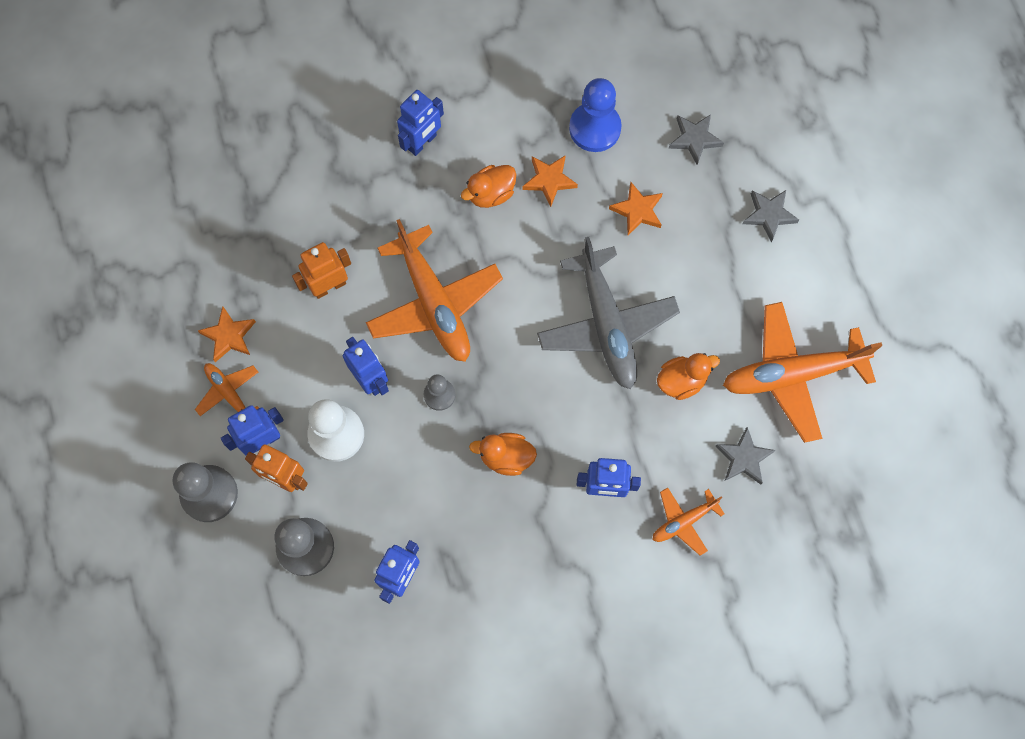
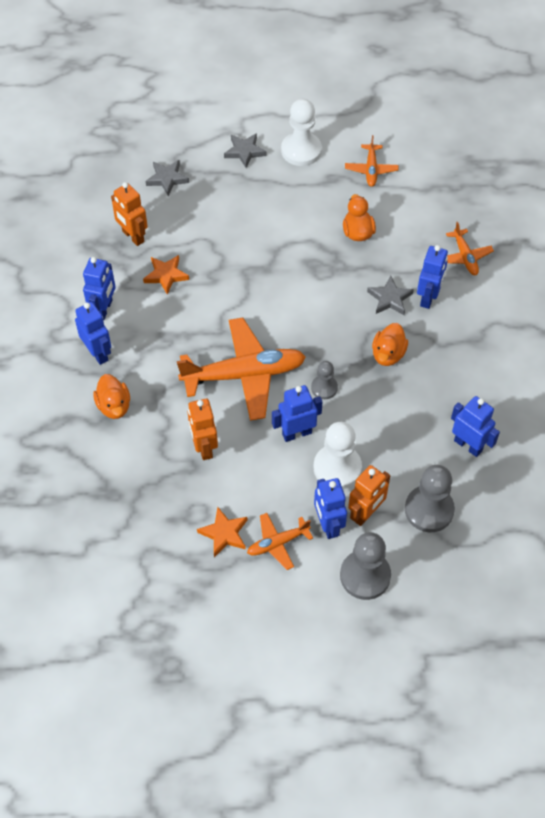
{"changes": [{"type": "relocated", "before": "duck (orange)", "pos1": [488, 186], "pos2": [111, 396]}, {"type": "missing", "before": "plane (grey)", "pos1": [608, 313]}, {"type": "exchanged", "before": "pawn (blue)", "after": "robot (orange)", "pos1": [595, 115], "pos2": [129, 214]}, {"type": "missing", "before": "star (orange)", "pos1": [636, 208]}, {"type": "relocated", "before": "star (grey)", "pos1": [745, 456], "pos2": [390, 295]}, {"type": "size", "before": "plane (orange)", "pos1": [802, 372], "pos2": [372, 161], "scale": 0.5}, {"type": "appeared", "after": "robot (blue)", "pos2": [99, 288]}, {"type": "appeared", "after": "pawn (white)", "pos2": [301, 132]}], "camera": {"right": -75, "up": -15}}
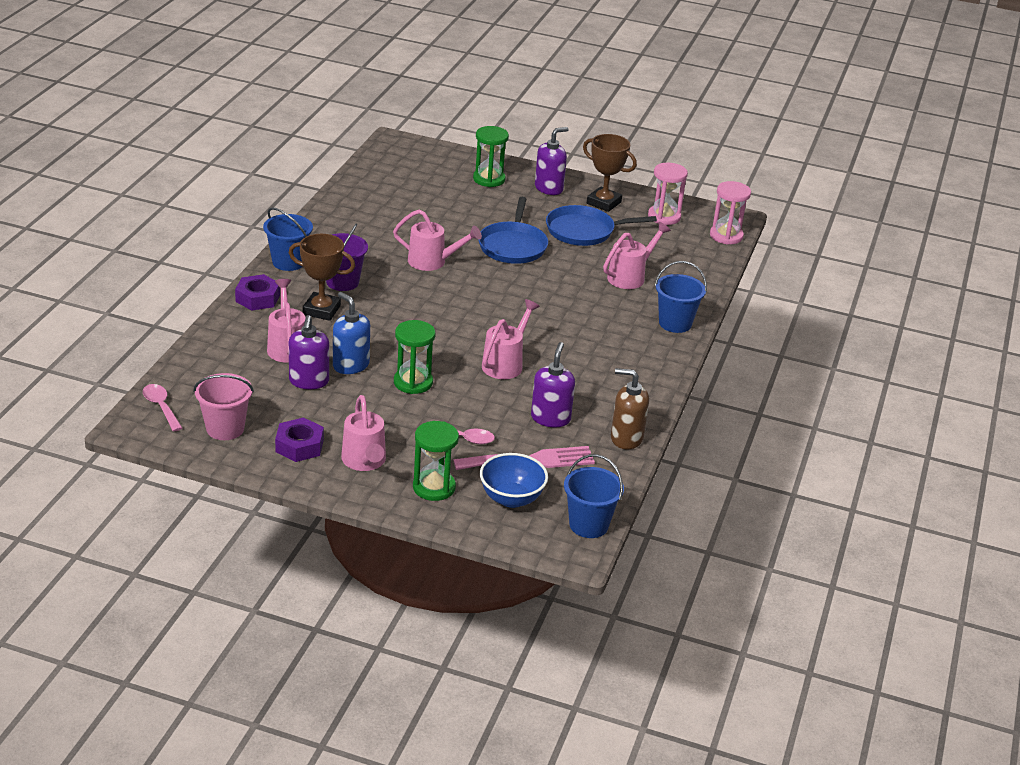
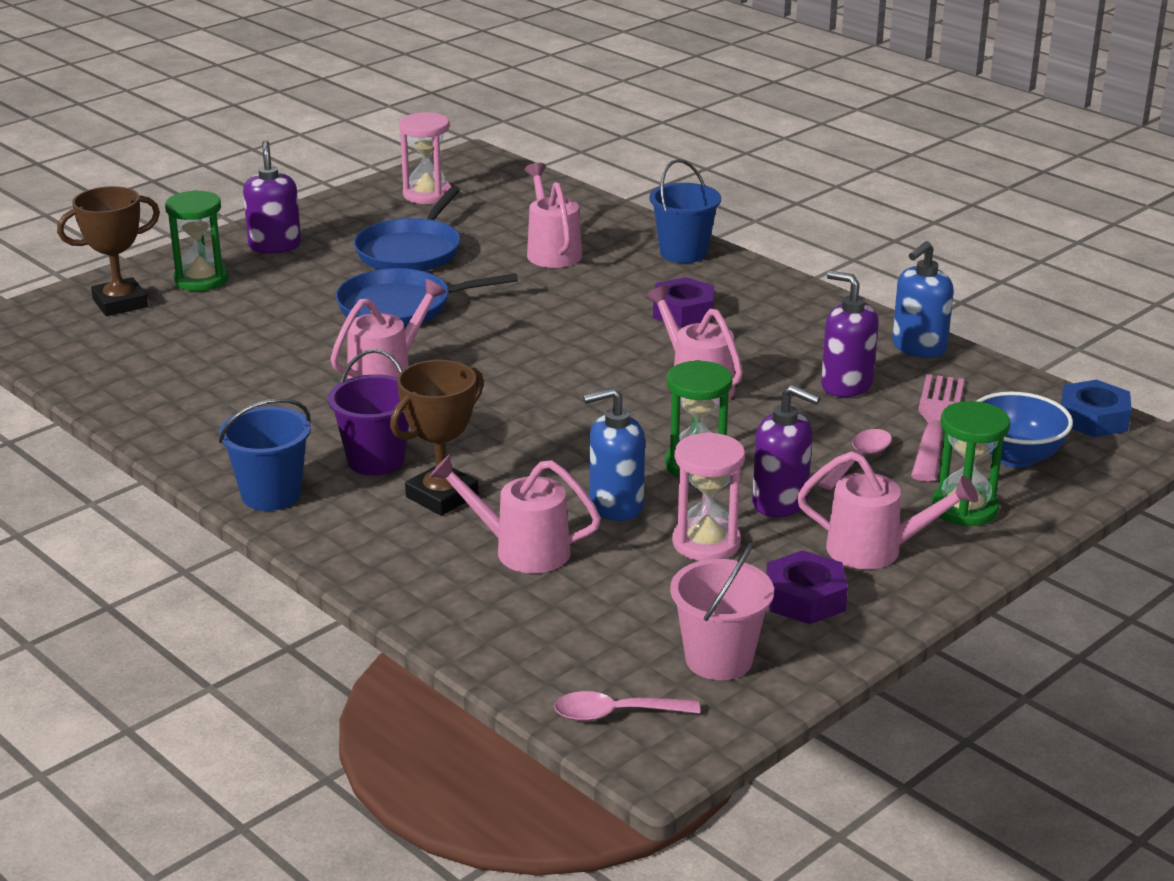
{"changes": [{"type": "relocated", "before": "nut (purple)", "pos1": [257, 292], "pos2": [683, 302]}, {"type": "relocated", "before": "soap dispenser (purple)", "pos1": [309, 352], "pos2": [786, 451]}, {"type": "spun", "before": "pan (blue)", "pos1": [513, 230], "pos2": [427, 297], "turn": 135}, {"type": "exchanged", "before": "bucket (blue)", "after": "nut (blue)", "pos1": [594, 496], "pos2": [1096, 408]}, {"type": "relocated", "before": "trophy (brown)", "pos1": [610, 173], "pos2": [108, 251]}, {"type": "colour", "before": "soap dispenser (brown)", "after": "soap dispenser (blue)", "pos1": [630, 408], "pos2": [923, 299]}, {"type": "relocated", "before": "hourglass (pink)", "pos1": [730, 213], "pos2": [708, 496]}], "camera": {"right": -60, "up": -5}}
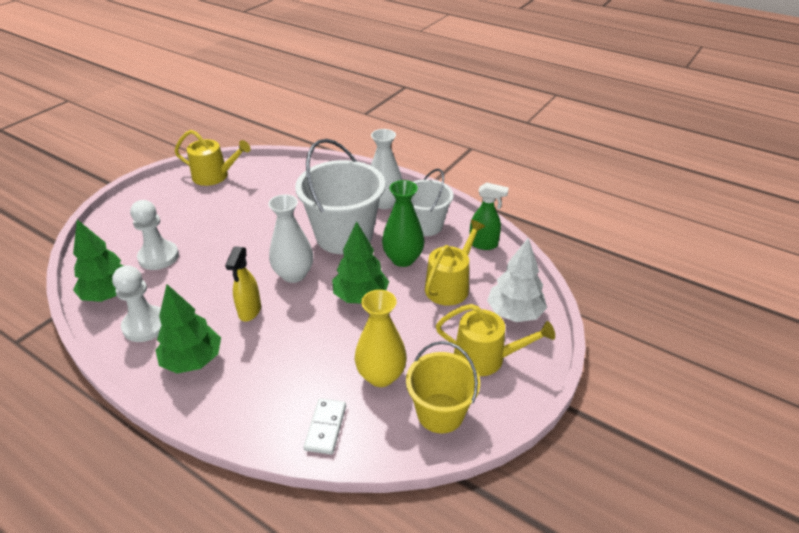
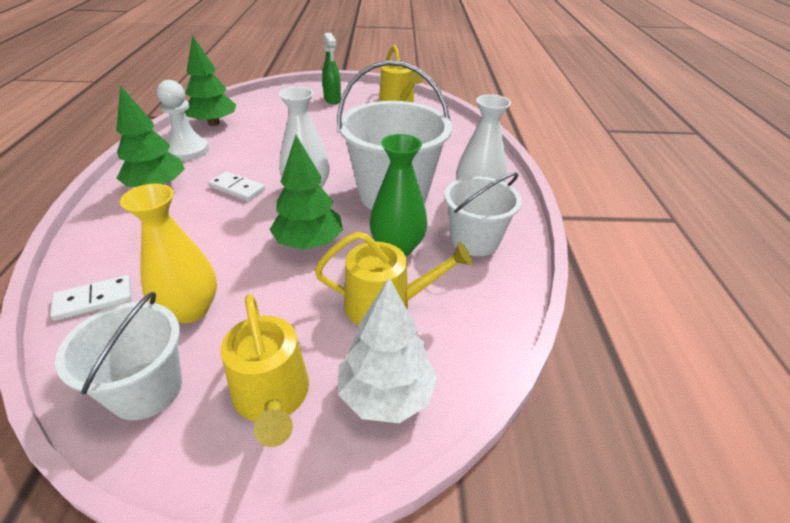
{"changes": [{"type": "missing", "before": "pawn (white)", "pos1": [154, 235]}, {"type": "exchanged", "before": "spray bottle (yellow)", "after": "domino (white)", "pos1": [243, 283], "pos2": [236, 186]}, {"type": "colour", "before": "bucket (yellow)", "after": "bucket (white)", "pos1": [443, 387], "pos2": [118, 356]}, {"type": "relocated", "before": "spray bottle (green)", "pos1": [489, 216], "pos2": [331, 68]}], "camera": {"right": 55, "up": 0}}
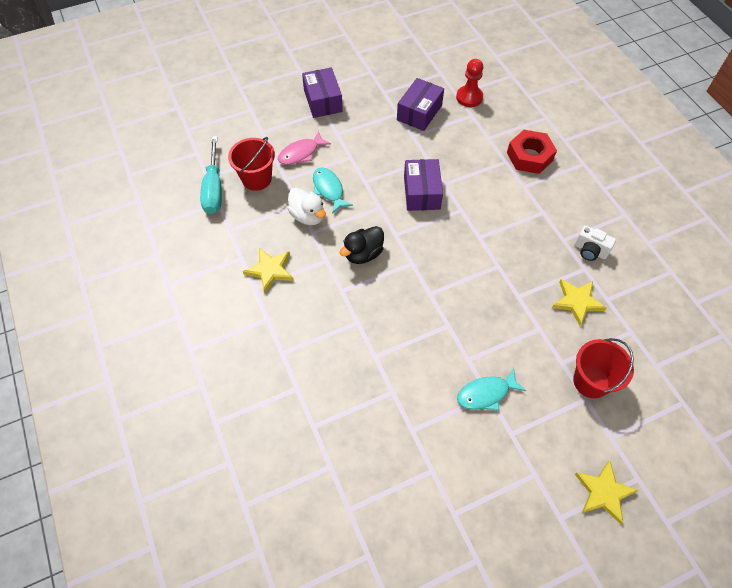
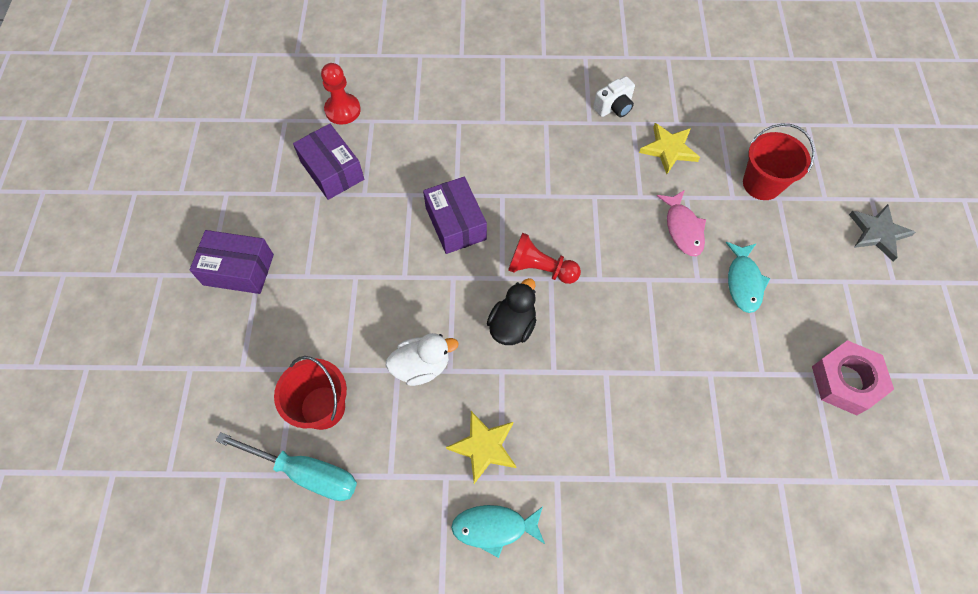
{"changes": [{"type": "relocated", "before": "fish (pink)", "pos1": [304, 148], "pos2": [681, 223]}, {"type": "relocated", "before": "fish (turquoise)", "pos1": [333, 190], "pos2": [498, 531]}, {"type": "spun", "before": "duck (black)", "pos1": [362, 245], "pos2": [511, 311], "turn": -135}, {"type": "spun", "before": "box (purple)", "pos1": [423, 185], "pos2": [455, 215], "turn": 45}, {"type": "missing", "before": "nut (red)", "pos1": [532, 152]}, {"type": "colour", "before": "star (yellow)", "after": "star (grey)", "pos1": [607, 492], "pos2": [882, 232]}, {"type": "appeared", "after": "pawn (red)", "pos2": [544, 258]}, {"type": "appeared", "after": "nut (pink)", "pos2": [853, 378]}], "camera": {"right": -65, "up": 5}}
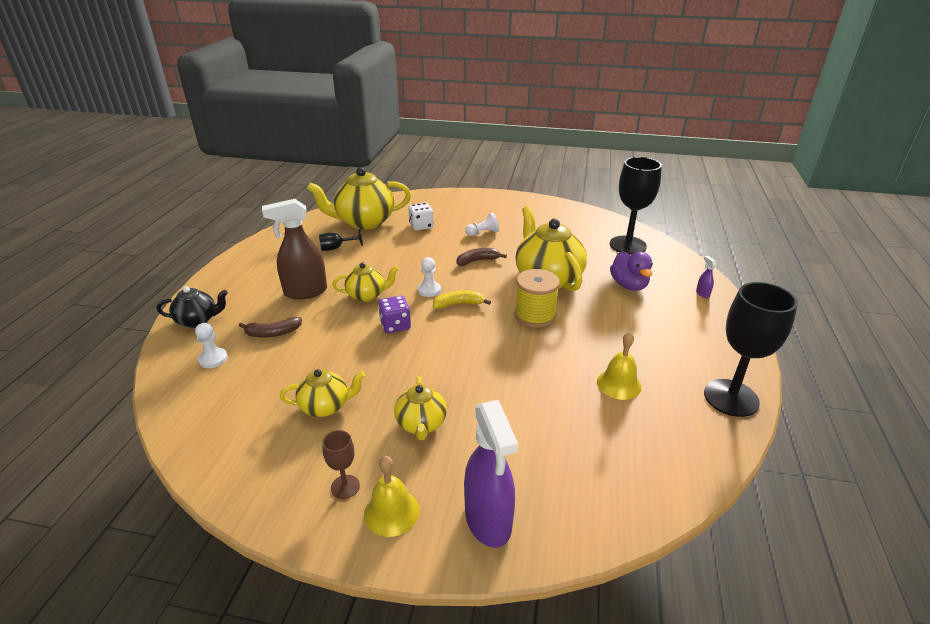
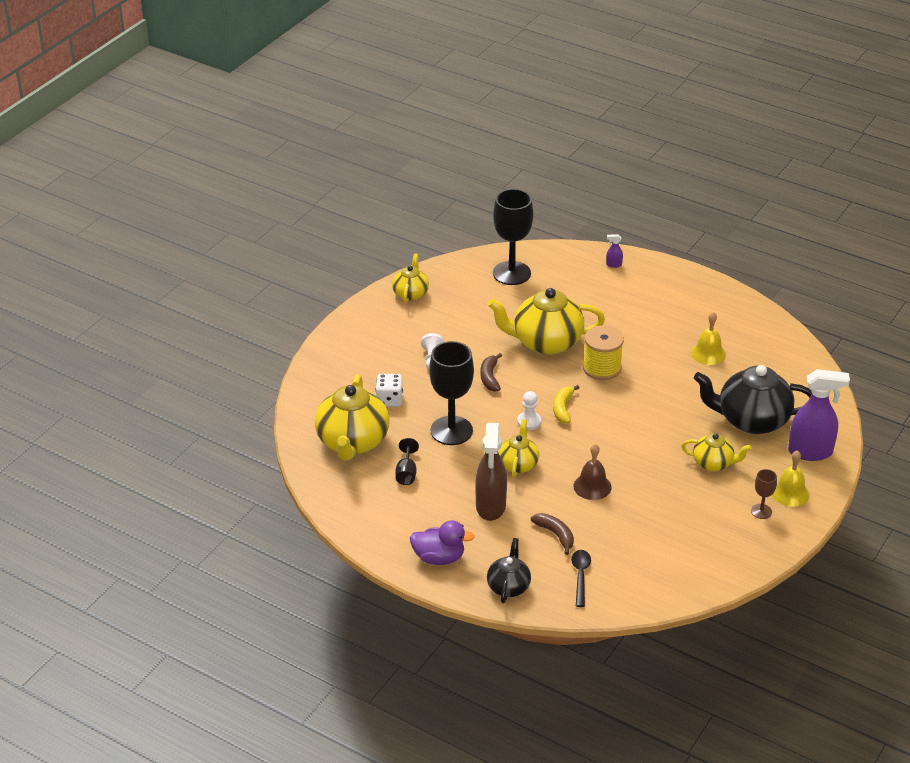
{"changes": [{"type": "exchanged", "before": "pawn (white)", "after": "spoon (black)", "pos1": [211, 345], "pos2": [581, 578]}, {"type": "spun", "before": "banana (brown)", "pos1": [270, 327], "pos2": [552, 534], "turn": -45}, {"type": "relocated", "before": "teapot (yellow)", "pos1": [322, 393], "pos2": [410, 278]}, {"type": "missing", "before": "dice (purple)", "pos1": [394, 314]}, {"type": "relocated", "before": "duck (purple)", "pos1": [631, 271], "pos2": [442, 543]}, {"type": "relocated", "before": "goblet (black)", "pos1": [751, 349], "pos2": [451, 393]}, {"type": "appeared", "after": "bell (brown)", "pos2": [592, 472]}, {"type": "appeared", "after": "teapot (black)", "pos2": [753, 399]}], "camera": {"right": -70, "up": 5}}
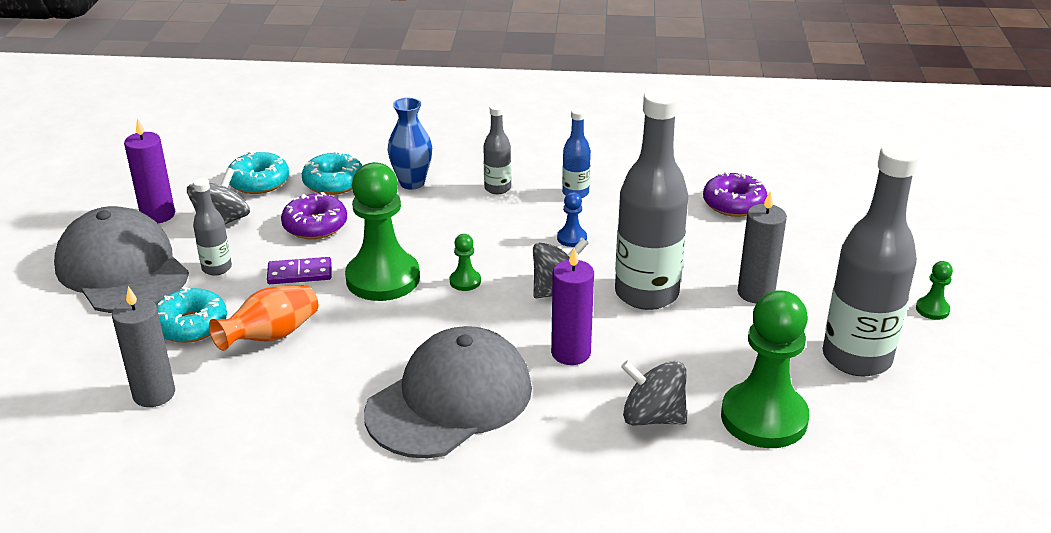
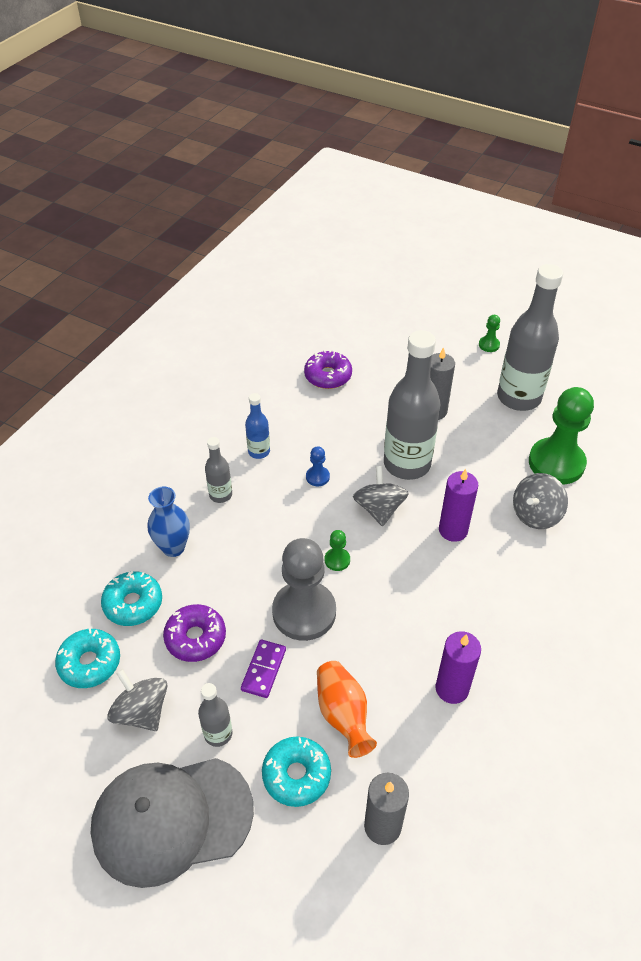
{"changes": [{"type": "relocated", "before": "candle (purple)", "pos1": [149, 170], "pos2": [458, 667]}, {"type": "colour", "before": "pawn (green)", "after": "pawn (grey)", "pos1": [382, 231], "pos2": [304, 589]}, {"type": "missing", "before": "cap (grey)", "pos1": [448, 392]}], "camera": {"right": -65, "up": 15}}
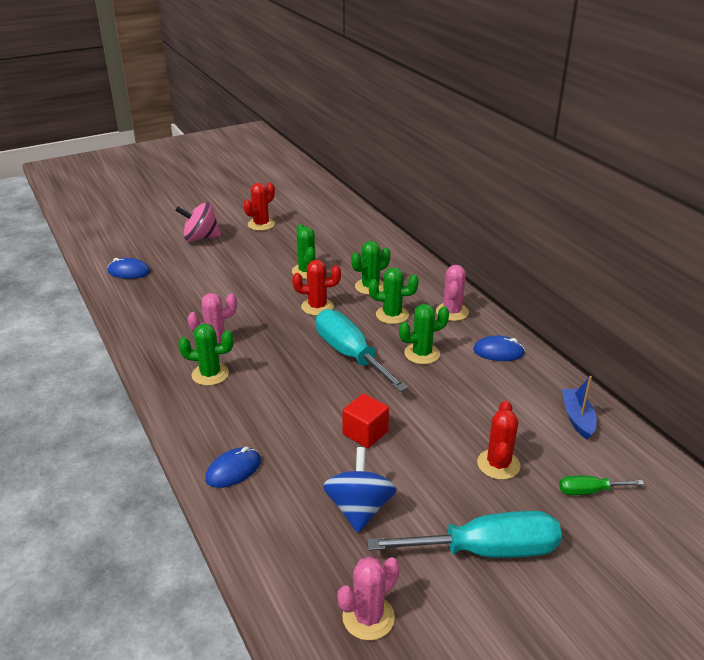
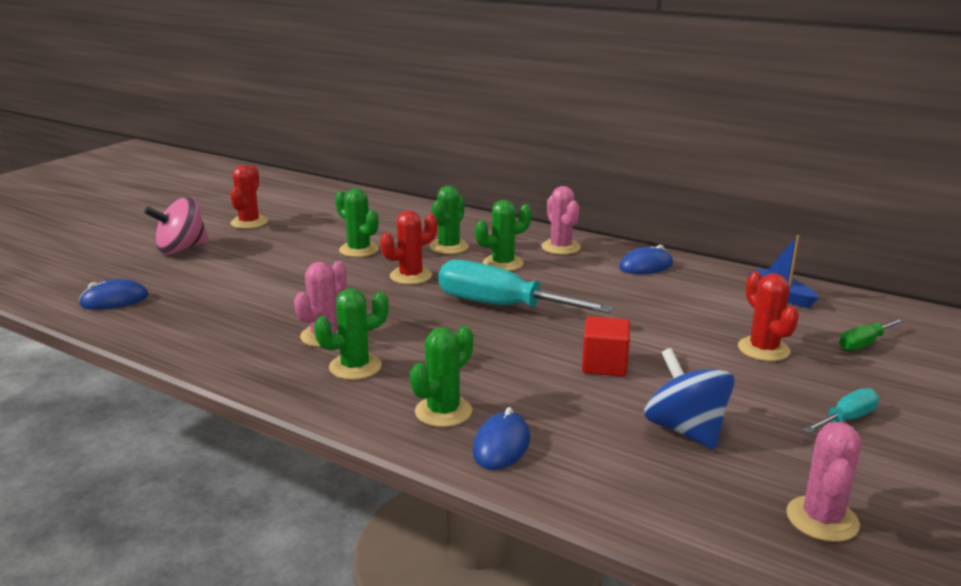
{"changes": [{"type": "size", "before": "screwdriver (turquoise)", "pos1": [464, 534], "pos2": [841, 410], "scale": 0.48}, {"type": "relocated", "before": "cactus (green)", "pos1": [424, 334], "pos2": [441, 376]}], "camera": {"right": -30, "up": -10}}
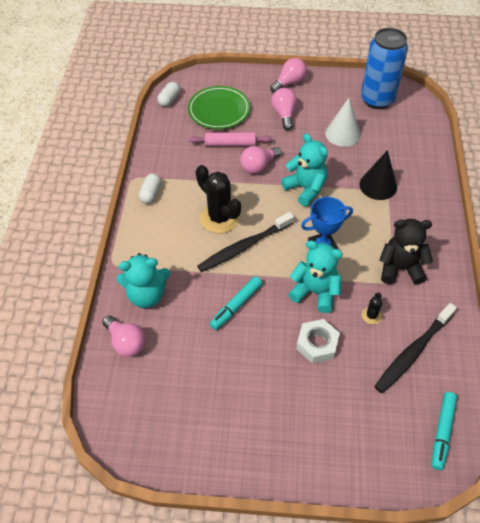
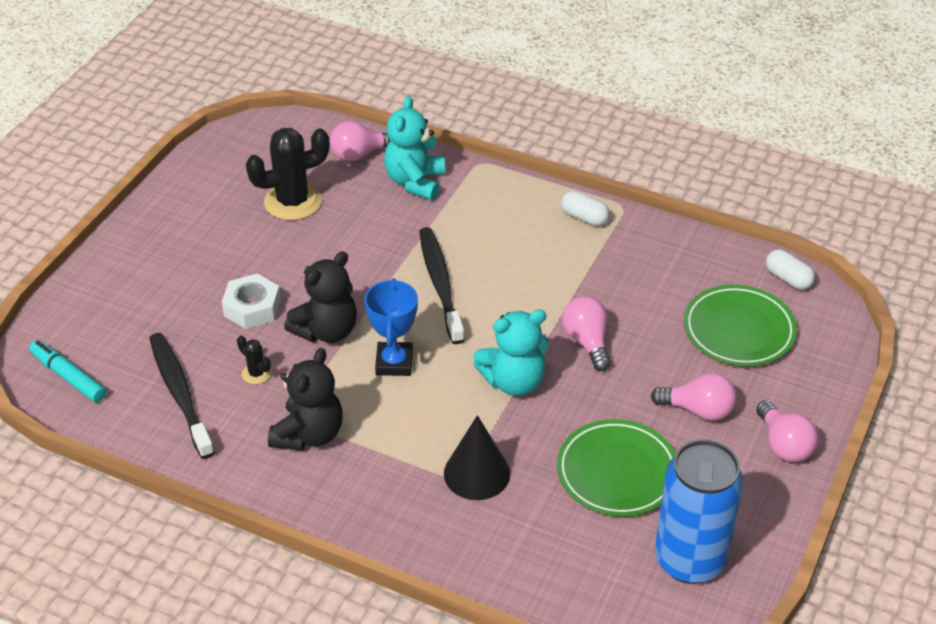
{"changes": [{"type": "missing", "before": "rolling pin (pink)", "pos1": [230, 139]}, {"type": "relocated", "before": "cactus (black)", "pos1": [218, 199], "pos2": [288, 174]}, {"type": "missing", "before": "marker (turquoise)", "pos1": [236, 303]}, {"type": "colour", "before": "teddy bear (turquoise)", "after": "teddy bear (black)", "pos1": [315, 276], "pos2": [320, 297]}, {"type": "exchanged", "before": "cone (white)", "after": "plate (green)", "pos1": [342, 122], "pos2": [616, 467]}], "camera": {"right": 110, "up": -10}}
